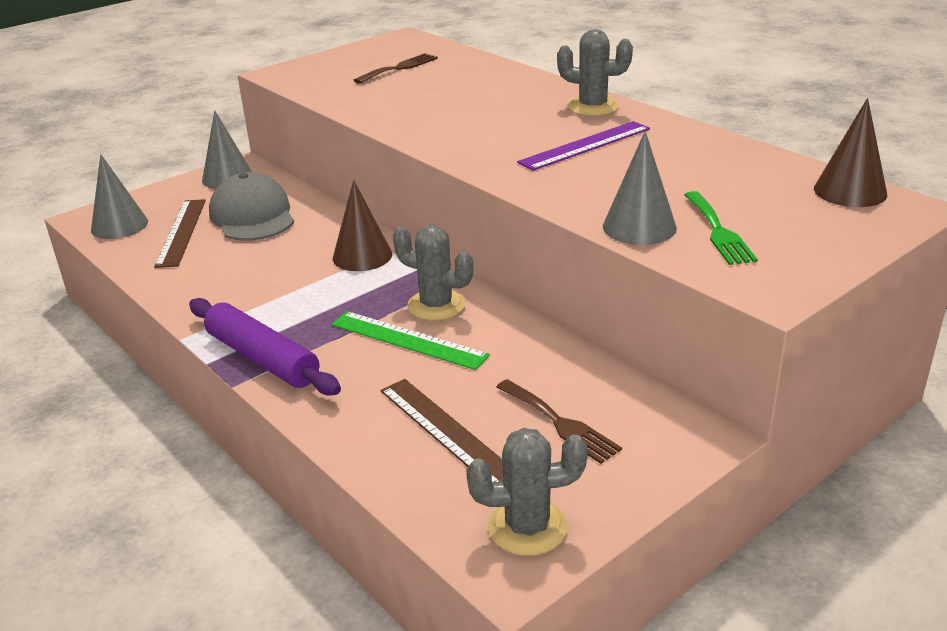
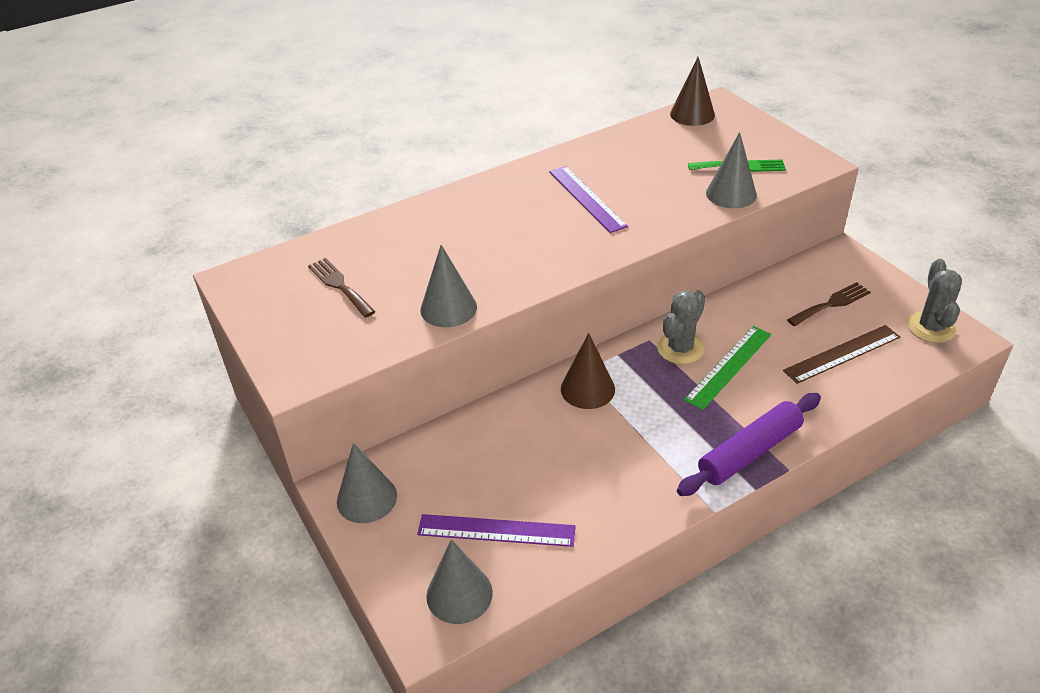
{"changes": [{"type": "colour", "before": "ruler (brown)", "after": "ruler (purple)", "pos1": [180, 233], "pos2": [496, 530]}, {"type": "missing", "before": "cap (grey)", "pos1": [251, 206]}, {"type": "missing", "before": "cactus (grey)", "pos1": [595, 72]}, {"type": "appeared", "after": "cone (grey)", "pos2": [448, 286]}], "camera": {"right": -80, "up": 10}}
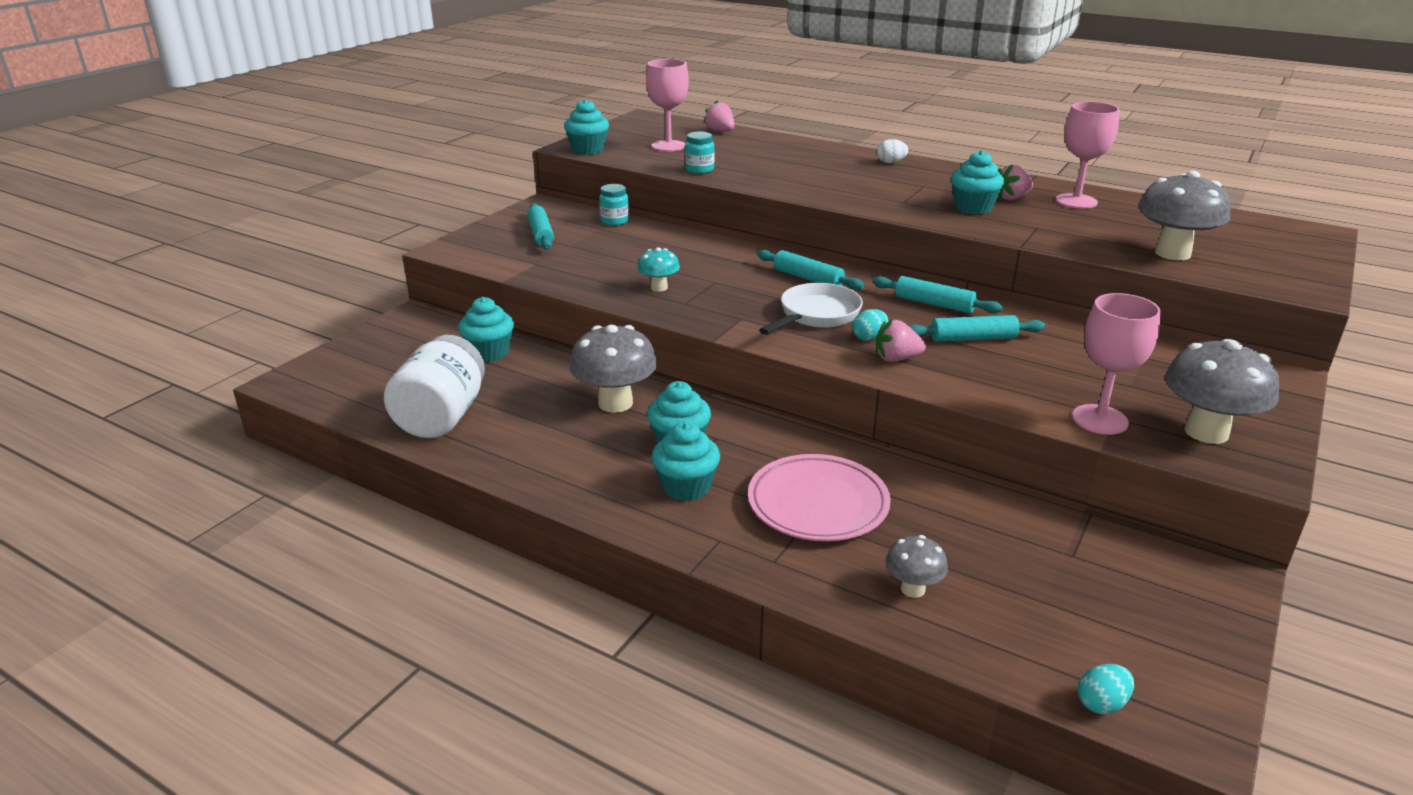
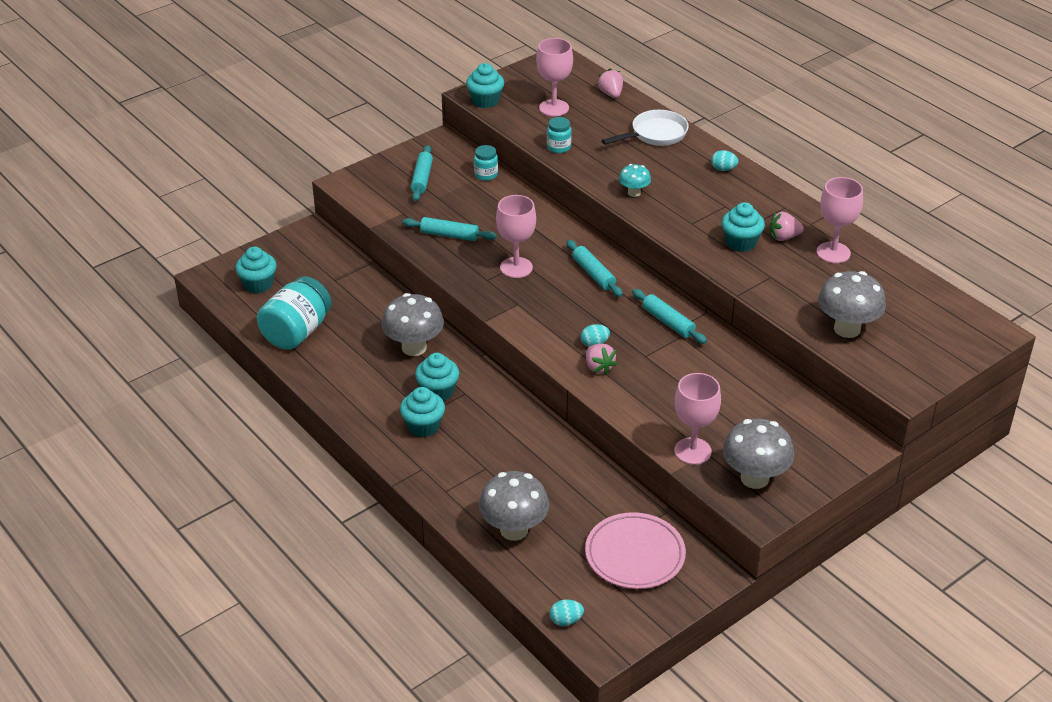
{"changes": [{"type": "colour", "before": "jar (white)", "after": "jar (turquoise)", "pos1": [434, 386], "pos2": [294, 313]}, {"type": "relocated", "before": "cupcake (turquoise)", "pos1": [486, 329], "pos2": [256, 270]}, {"type": "relocated", "before": "mushroom (turquoise)", "pos1": [658, 269], "pos2": [635, 180]}, {"type": "relocated", "before": "plate (pink)", "pos1": [819, 497], "pos2": [635, 550]}, {"type": "relocated", "before": "pan (white)", "pos1": [811, 309], "pos2": [645, 128]}, {"type": "spun", "before": "strawberry (pink)", "pos1": [901, 341], "pos2": [601, 359], "turn": -135}, {"type": "colour", "before": "egg (white)", "after": "egg (turquoise)", "pos1": [892, 151], "pos2": [724, 160]}, {"type": "size", "before": "mushroom (grey)", "pos1": [916, 566], "pos2": [514, 506], "scale": 1.85}, {"type": "relocated", "before": "rolling pin (turquoise)", "pos1": [977, 328], "pos2": [449, 229]}, {"type": "appeared", "after": "goblet (pink)", "pos2": [516, 236]}], "camera": {"right": 20, "up": 10}}
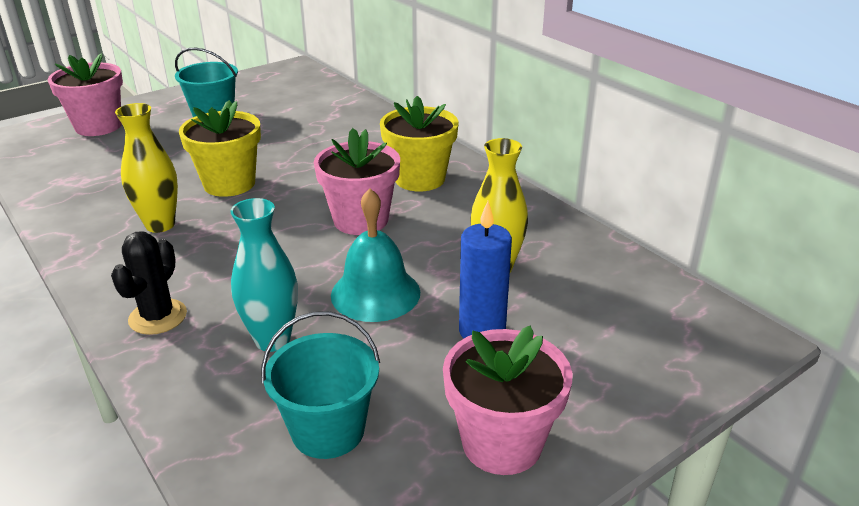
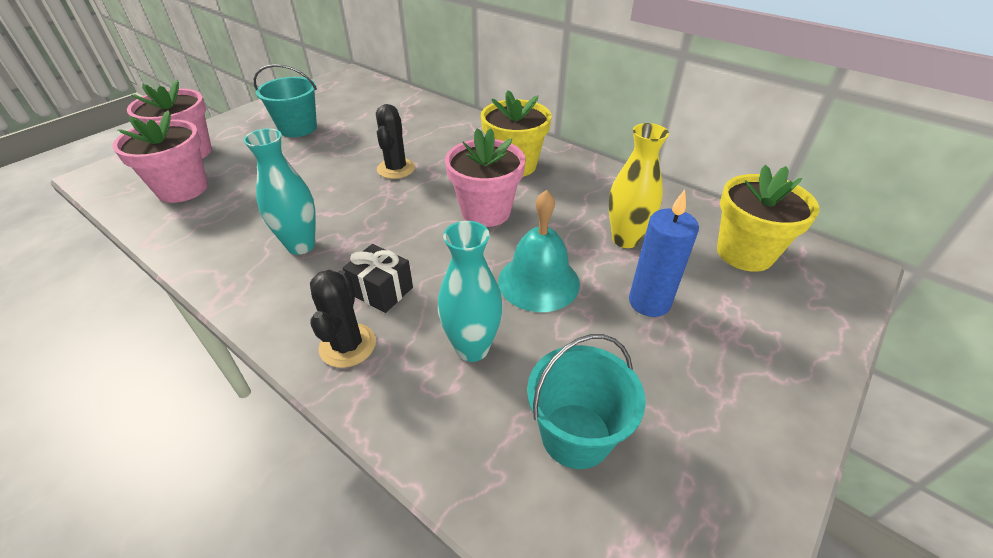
{"changes": [{"type": "colour", "before": "vase (yellow)", "after": "vase (turquoise)", "pos1": [146, 168], "pos2": [279, 191]}, {"type": "relocated", "before": "flower pot (yellow)", "pos1": [220, 148], "pos2": [768, 218]}, {"type": "relocated", "before": "flower pot (pink)", "pos1": [507, 400], "pos2": [160, 156]}, {"type": "appeared", "after": "gift (black)", "pos2": [377, 278]}, {"type": "appeared", "after": "cactus (black)", "pos2": [395, 141]}], "camera": {"right": -15, "up": 10}}
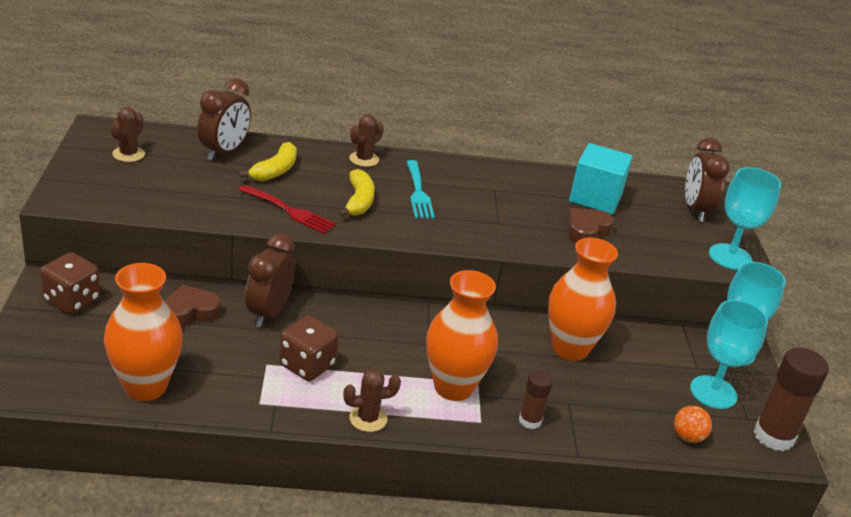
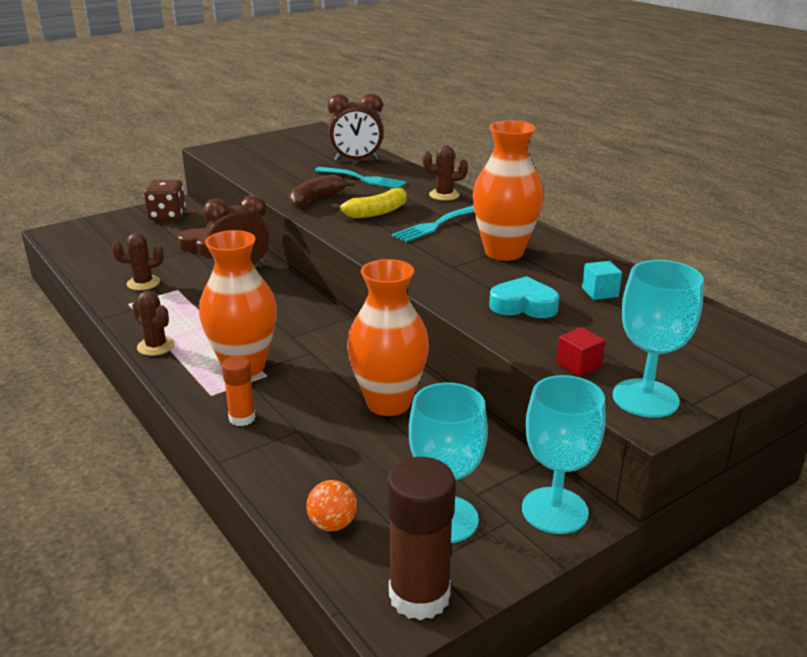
{"changes": [{"type": "relocated", "before": "vase (orange)", "pos1": [143, 332], "pos2": [508, 191]}, {"type": "relocated", "before": "cactus (brown)", "pos1": [128, 134], "pos2": [138, 261]}, {"type": "exchanged", "before": "banana (yellow)", "after": "fork (turquoise)", "pos1": [268, 161], "pos2": [360, 177]}, {"type": "exchanged", "before": "fork (red)", "after": "banana (brown)", "pos1": [287, 209], "pos2": [322, 191]}, {"type": "missing", "before": "dice (brown)", "pos1": [309, 348]}, {"type": "colour", "before": "glue stick (brown)", "after": "glue stick (orange)", "pos1": [536, 399], "pos2": [239, 391]}, {"type": "colour", "before": "heart (brown)", "after": "heart (turquoise)", "pos1": [590, 225], "pos2": [524, 297]}, {"type": "size", "before": "cube (turquoise)", "pos1": [601, 178], "pos2": [602, 280], "scale": 0.47}, {"type": "missing", "before": "clock (brown)", "pos1": [707, 180]}, {"type": "appeared", "after": "cube (red)", "pos2": [580, 352]}], "camera": {"right": 60, "up": -5}}
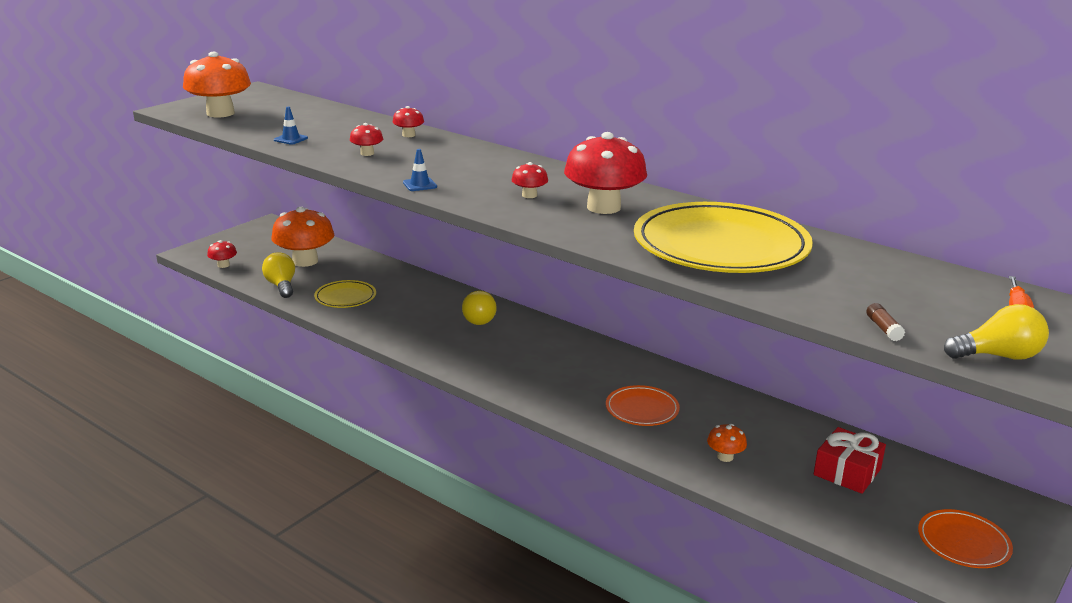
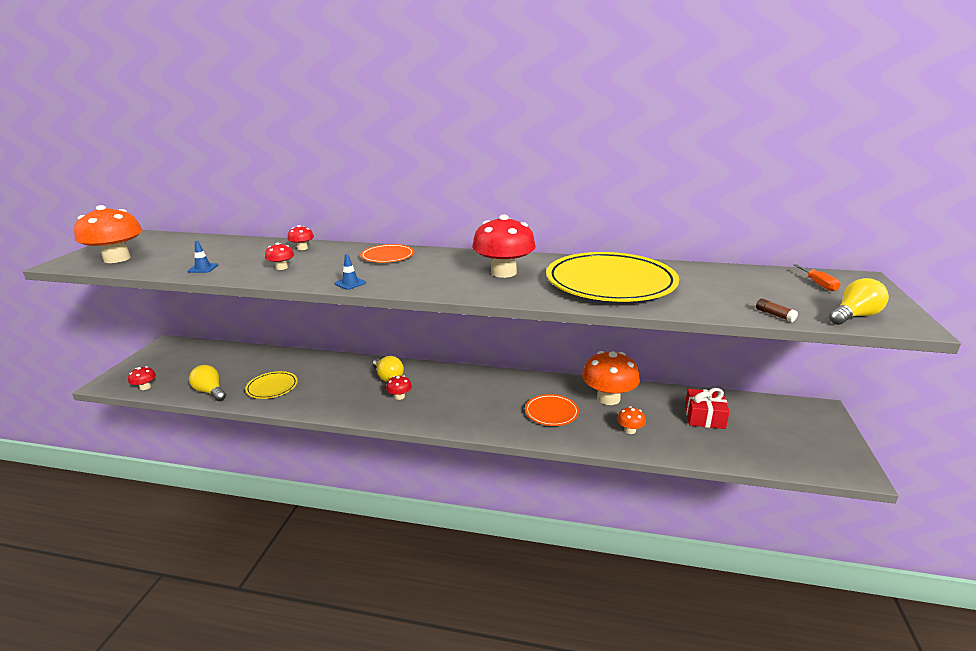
{"changes": [{"type": "relocated", "before": "mushroom (orange)", "pos1": [302, 237], "pos2": [611, 378]}, {"type": "relocated", "before": "mushroom (red)", "pos1": [529, 180], "pos2": [399, 387]}, {"type": "relocated", "before": "plate (orange)", "pos1": [965, 538], "pos2": [387, 253]}], "camera": {"right": -25, "up": 0}}
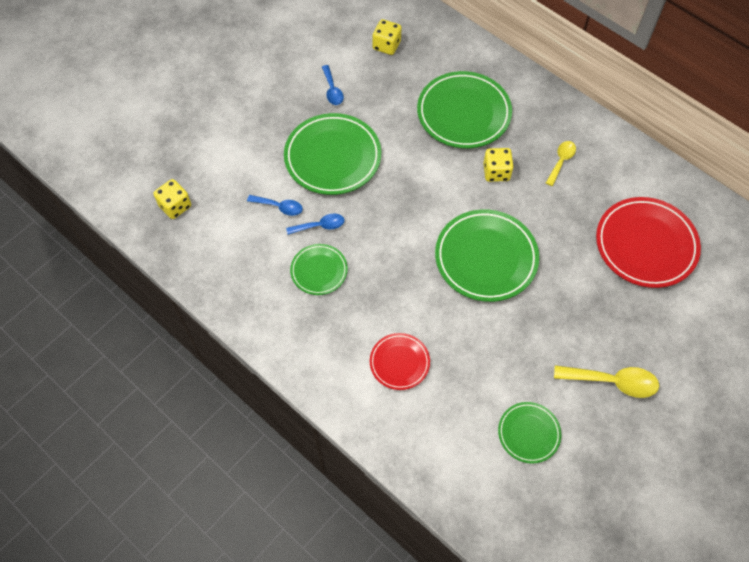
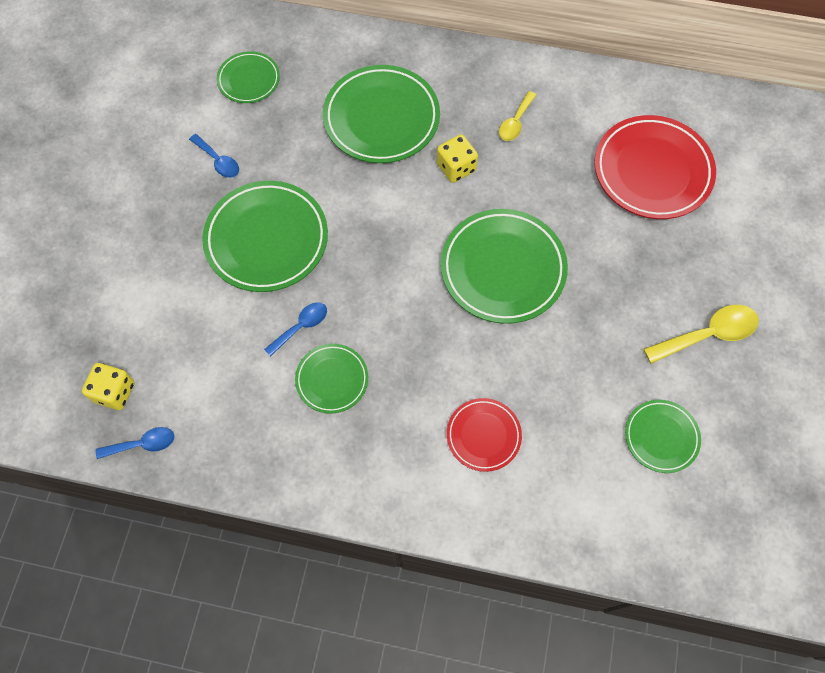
{"changes": [{"type": "relocated", "before": "spoon (blue)", "pos1": [275, 205], "pos2": [135, 443]}, {"type": "exchanged", "before": "dice (yellow)", "after": "plate (green)", "pos1": [387, 37], "pos2": [248, 77]}, {"type": "spun", "before": "spoon (yellow)", "pos1": [561, 163], "pos2": [517, 116], "turn": -150}], "camera": {"right": -30, "up": 5}}
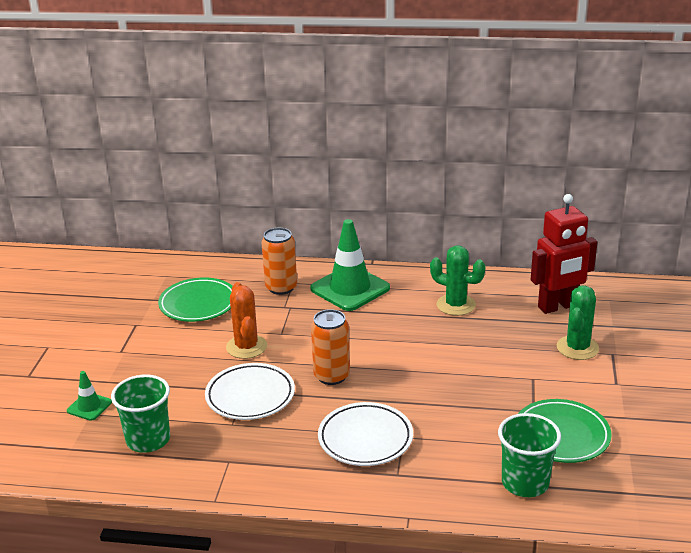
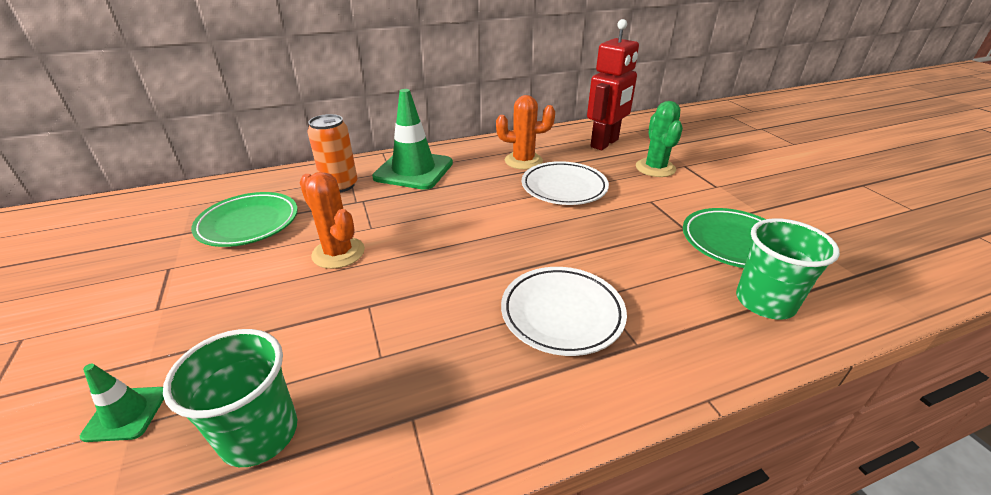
{"changes": [{"type": "relocated", "before": "plate (white)", "pos1": [250, 391], "pos2": [565, 183]}, {"type": "missing", "before": "can (orange)", "pos1": [330, 347]}, {"type": "colour", "before": "cactus (green)", "after": "cactus (orange)", "pos1": [457, 280], "pos2": [525, 132]}], "camera": {"right": -30, "up": 5}}
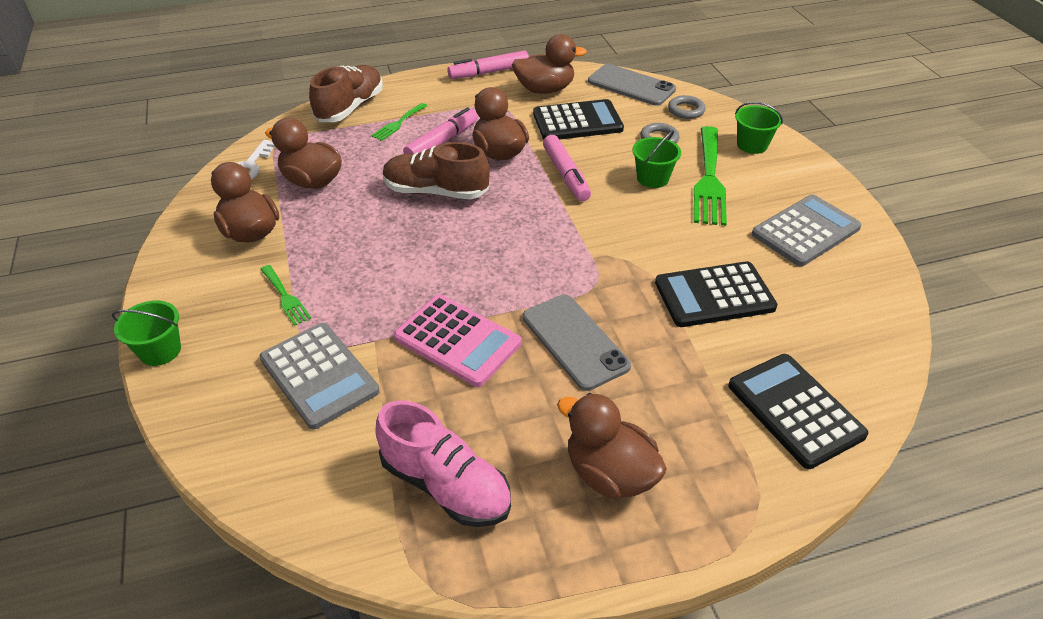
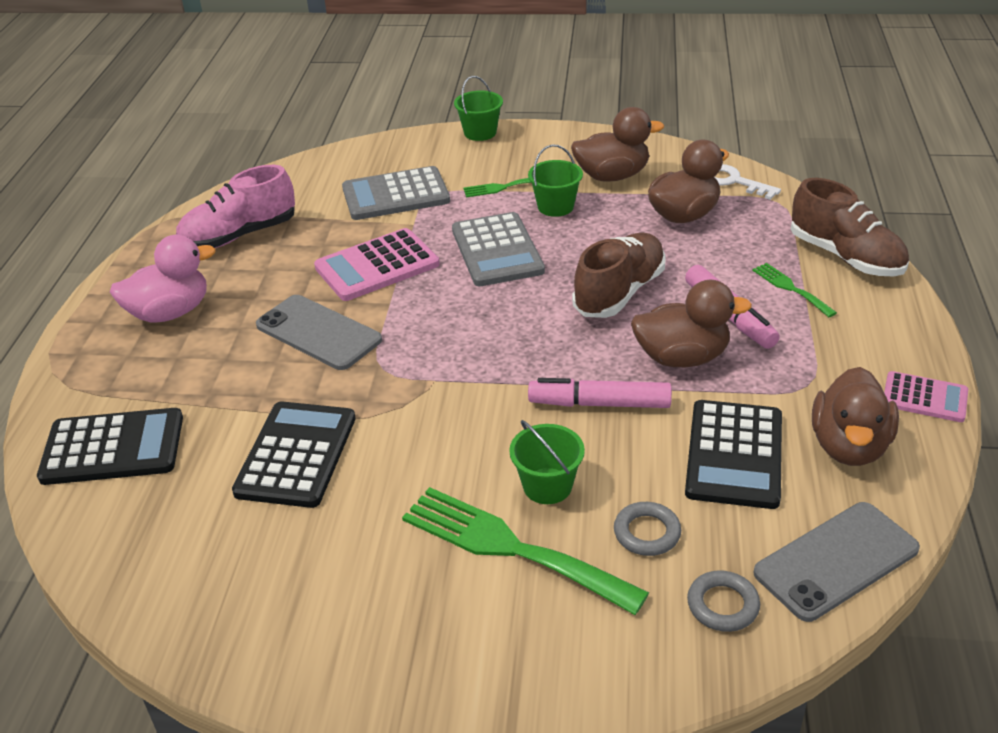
{"changes": [{"type": "exchanged", "before": "marker (pink)", "after": "calculator (pink)", "pos1": [488, 64], "pos2": [926, 396]}, {"type": "spun", "before": "phone (grey)", "pos1": [577, 343], "pos2": [319, 332], "turn": 45}, {"type": "colour", "before": "duck (brown)", "after": "duck (pink)", "pos1": [612, 446], "pos2": [163, 279]}, {"type": "relocated", "before": "bucket (green)", "pos1": [759, 128], "pos2": [555, 180]}, {"type": "relocated", "before": "calculator (grey)", "pos1": [807, 231], "pos2": [498, 249]}], "camera": {"right": 115, "up": -5}}
